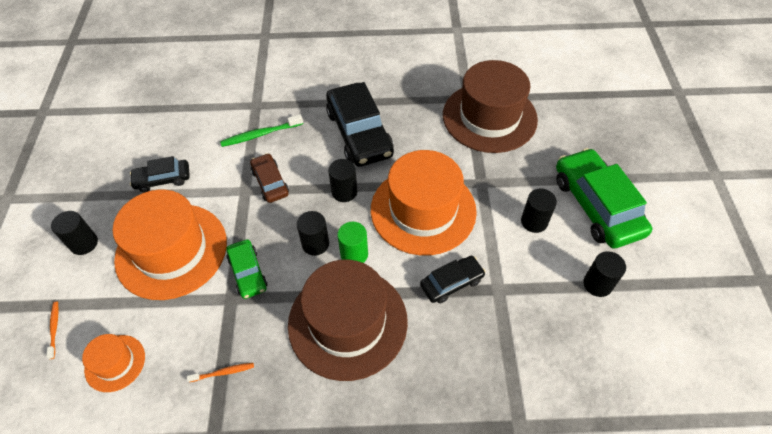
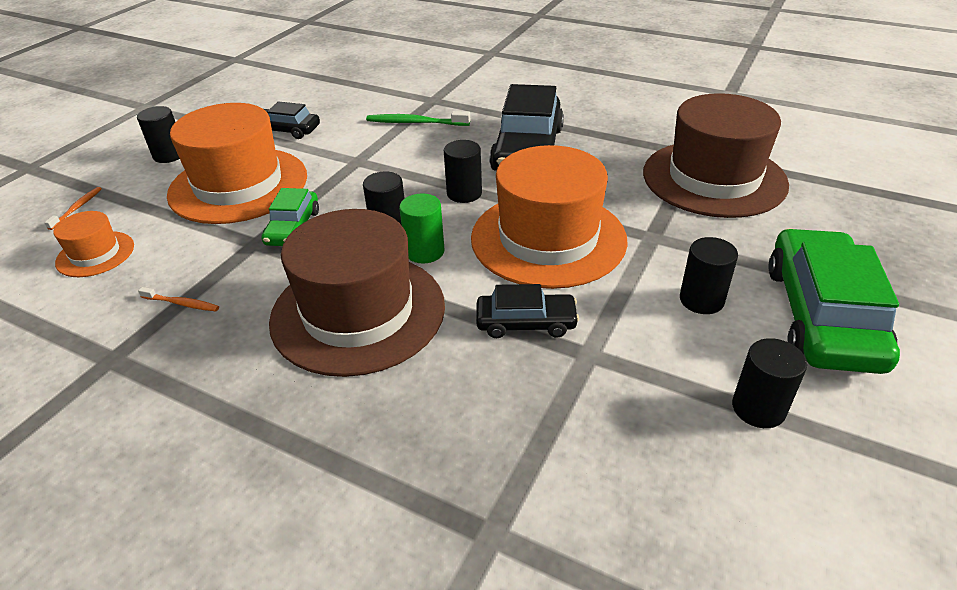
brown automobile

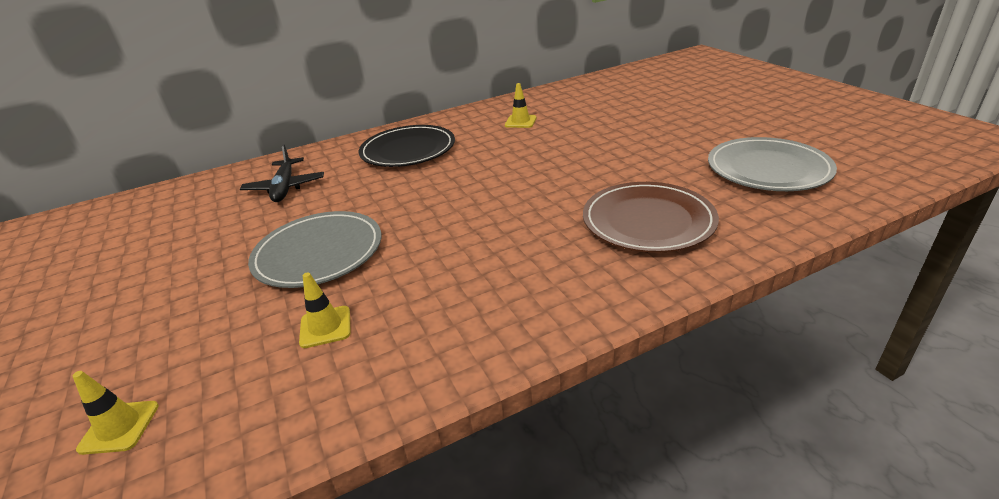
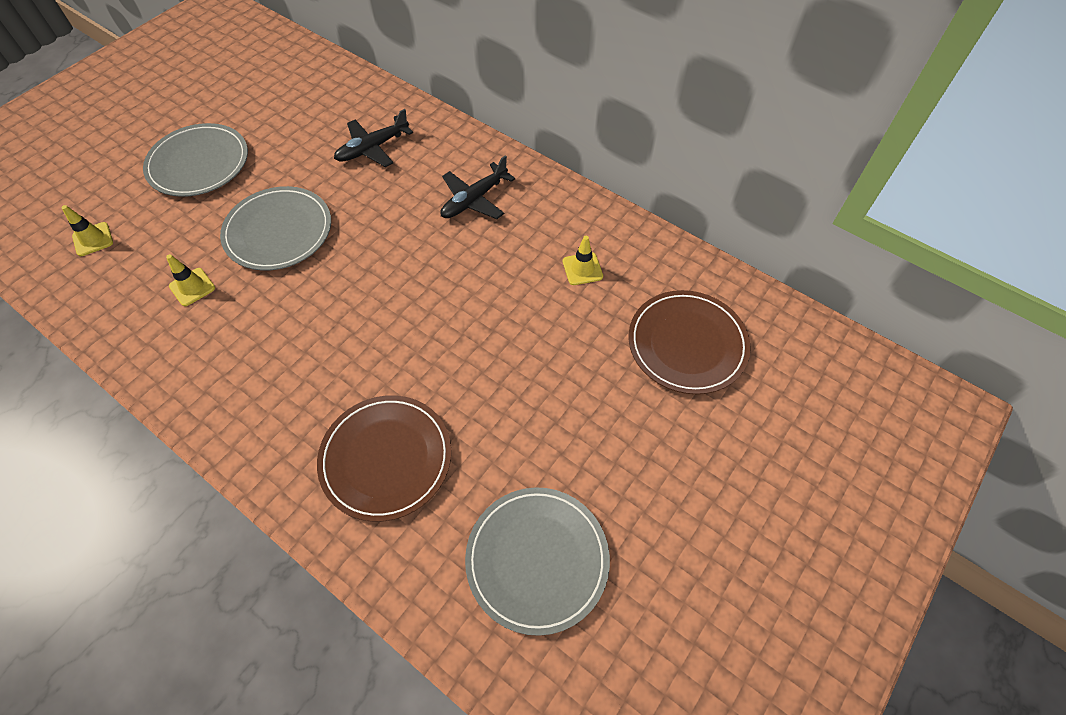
gray dinner plate (1st from left)
black plane (2nd from left)
brown dinner plate (2nd from left)

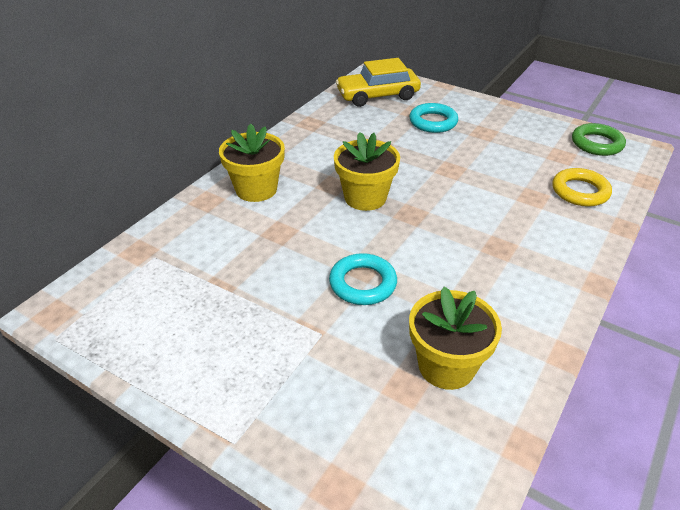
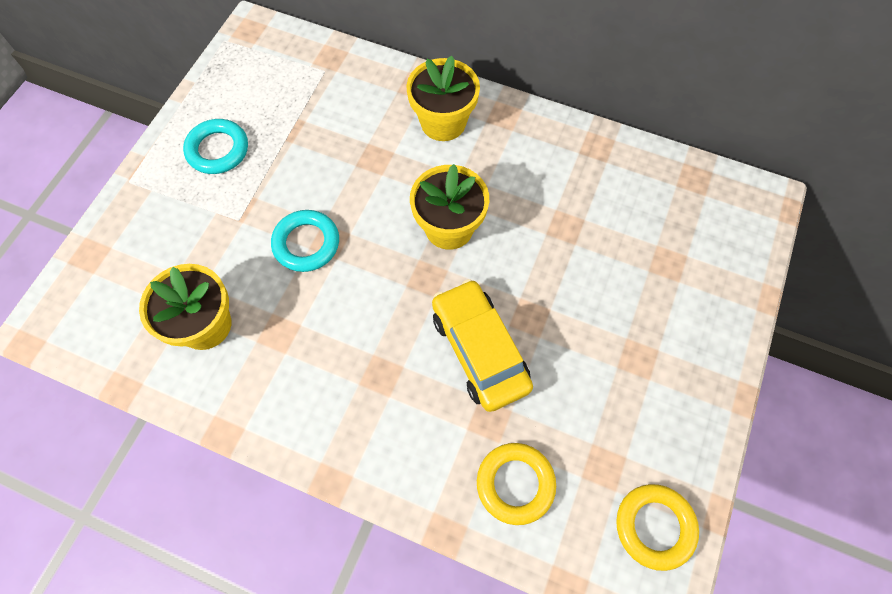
turquoise torus (1st from left)
yellow automobile
yellow torus (2nd from left)

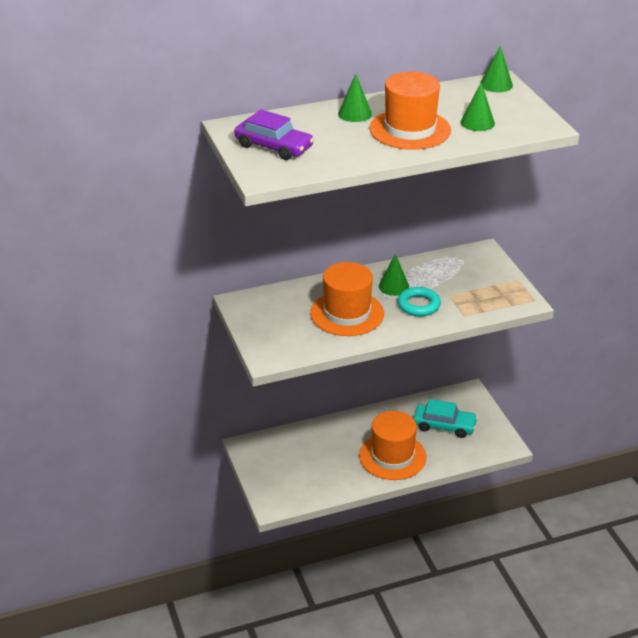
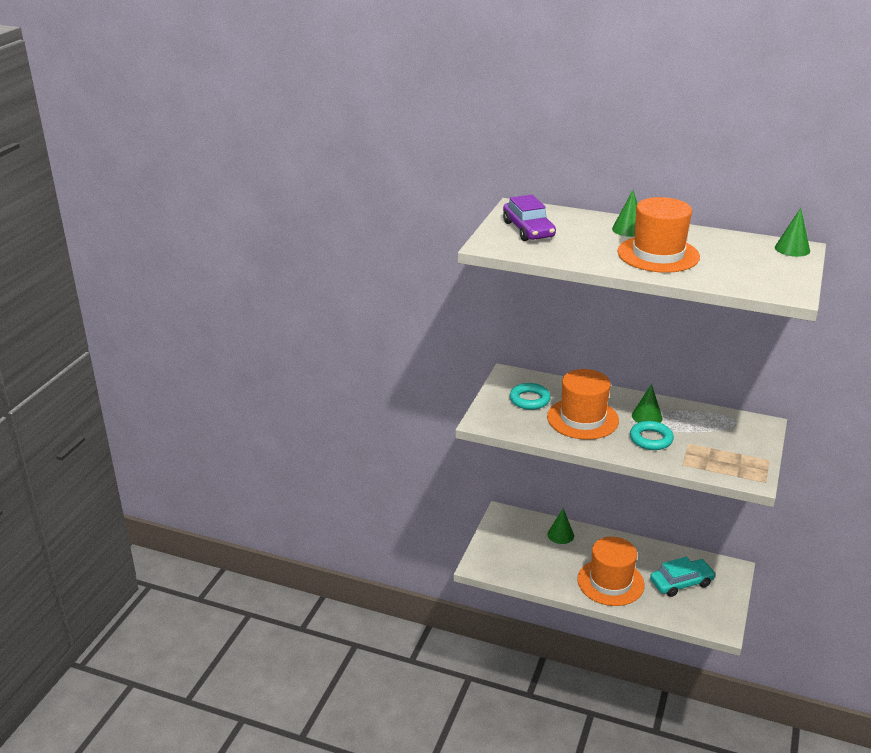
turquoise torus (1st from left)
emerald cone (1st from left)
turquoise automobile

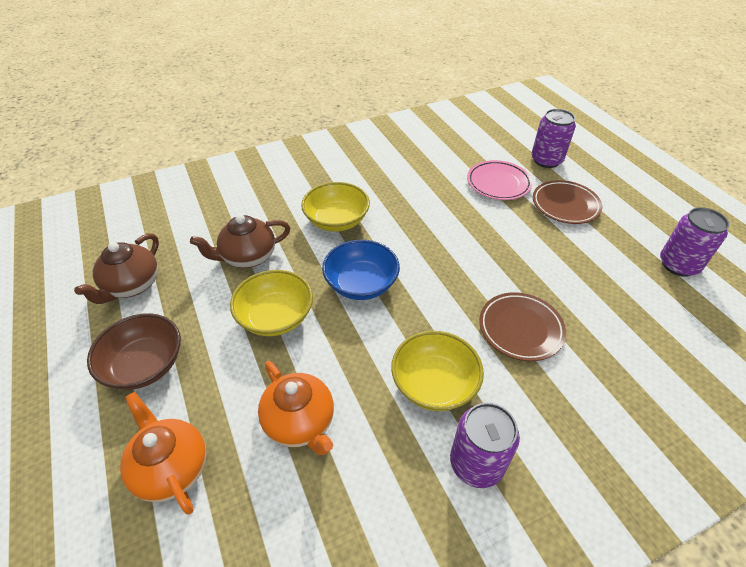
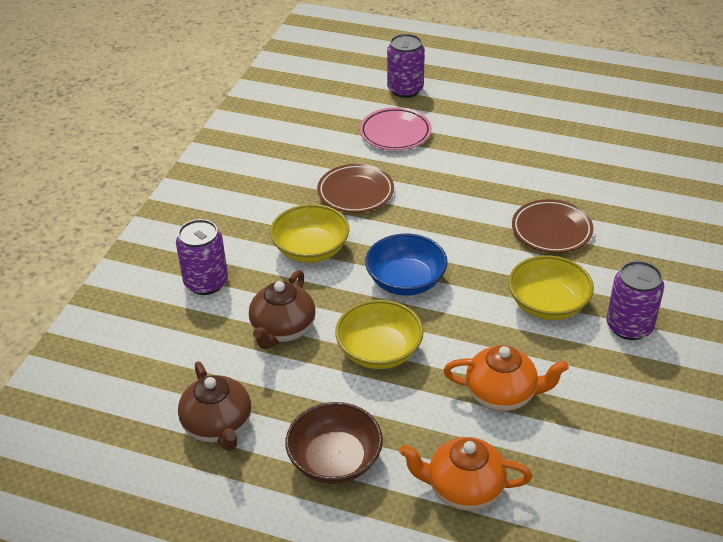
violet tin (1st from left)
brown dinner plate (1st from left)

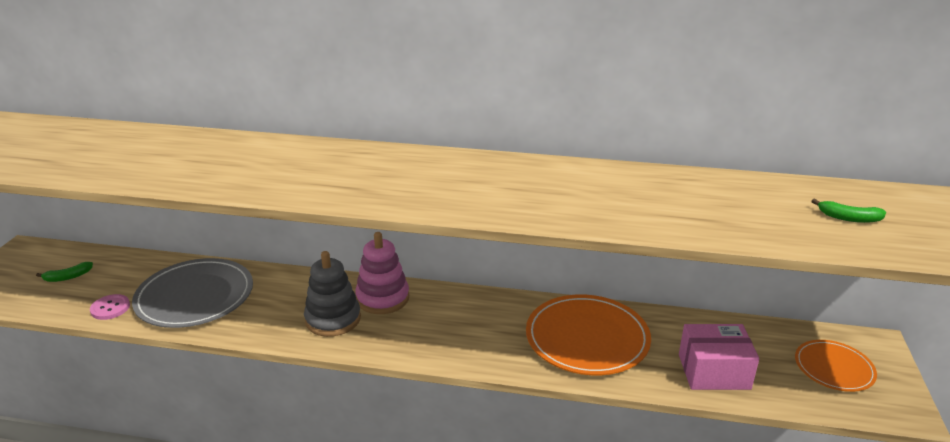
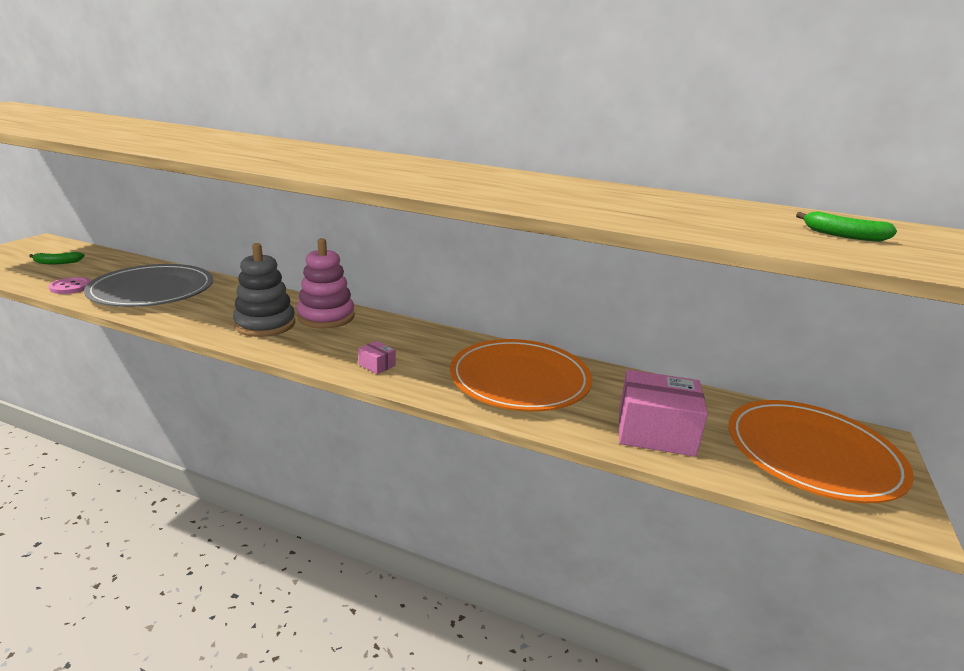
rose-pink package (1st from left)
orange-coloured dinner plate (2nd from left)

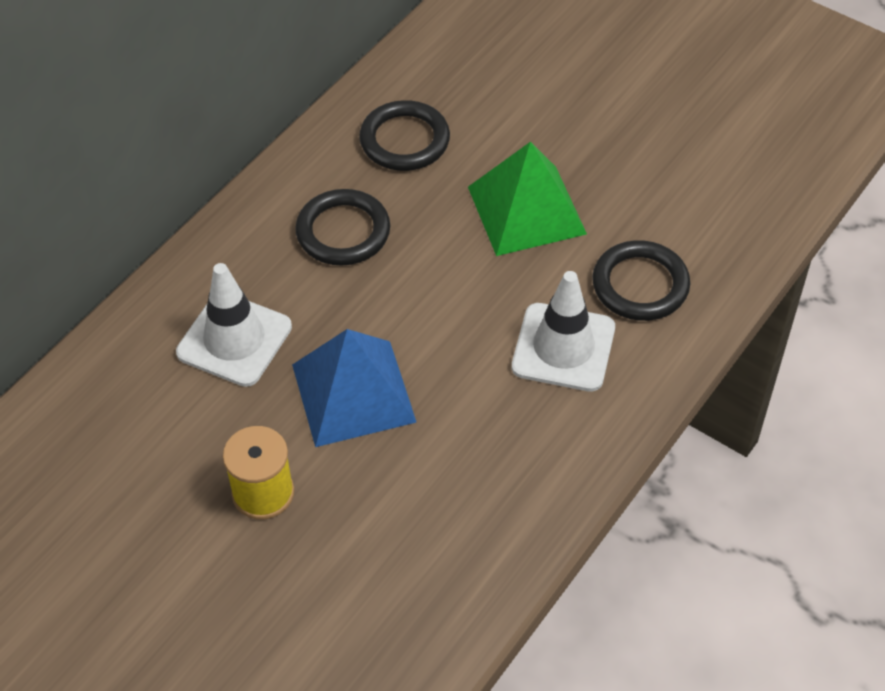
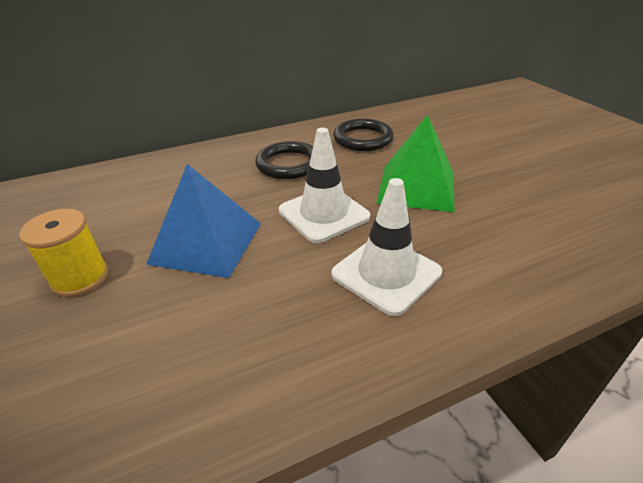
snow-white traffic cone (1st from left)
black torus (3rd from left in the first image)

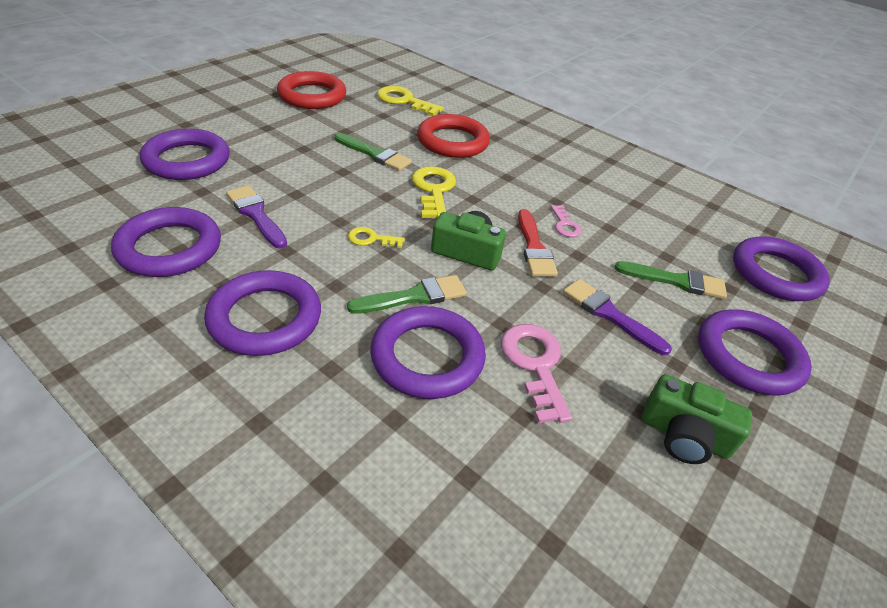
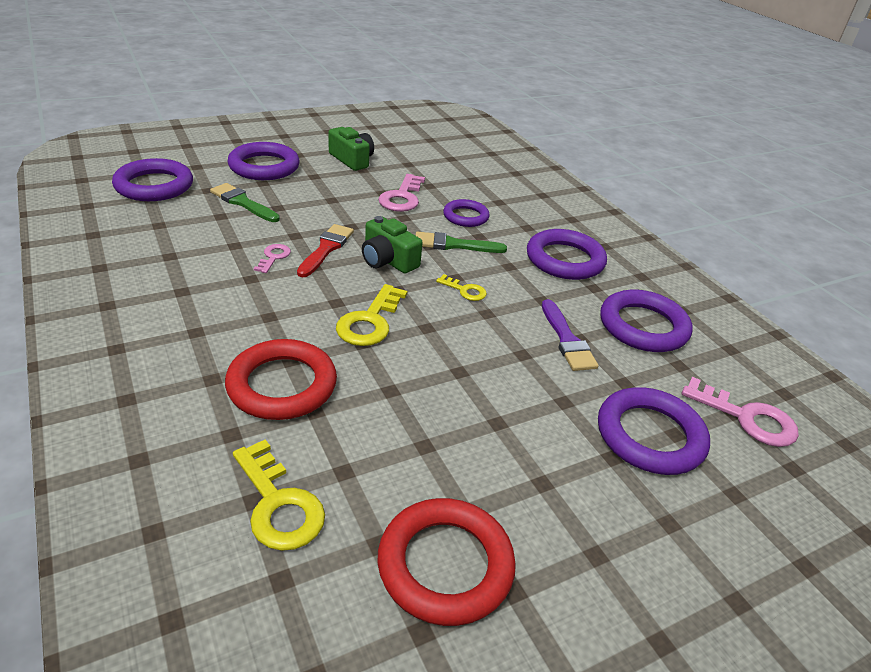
violet torus (3rd from left)
rose-pink latchkey (3rd from left)
emerald paintbrush (1st from left in the first image)
violet paintbrush (2nd from left in the first image)

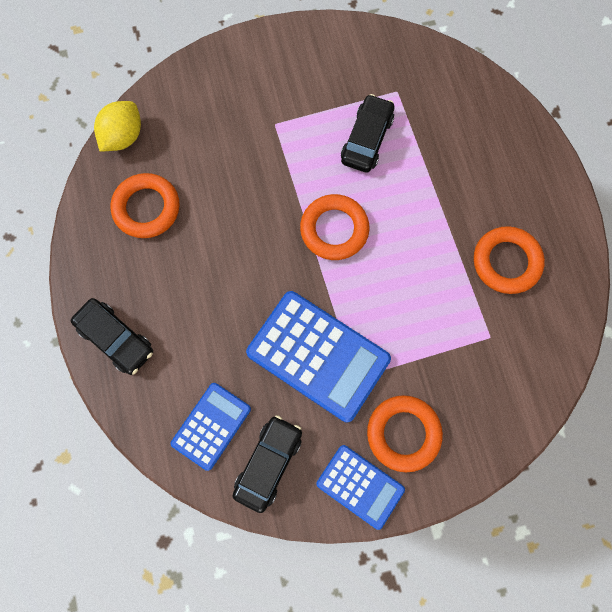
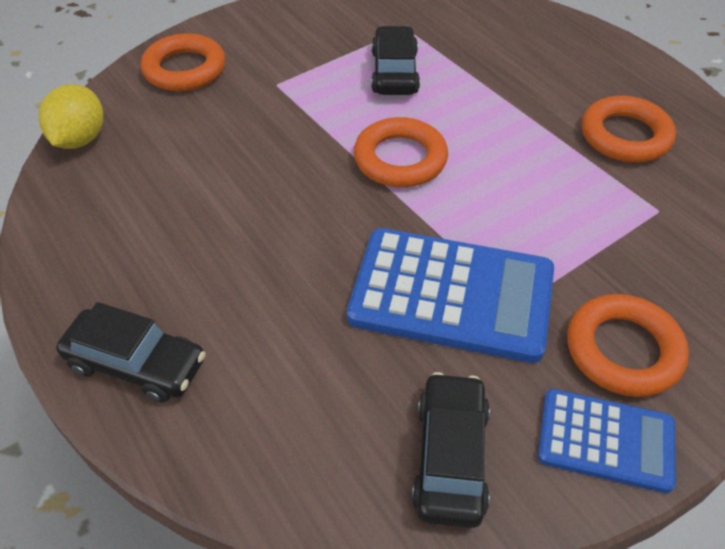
orange-coloured torus (1st from left)
cobalt pocket calculator (1st from left in the first image)

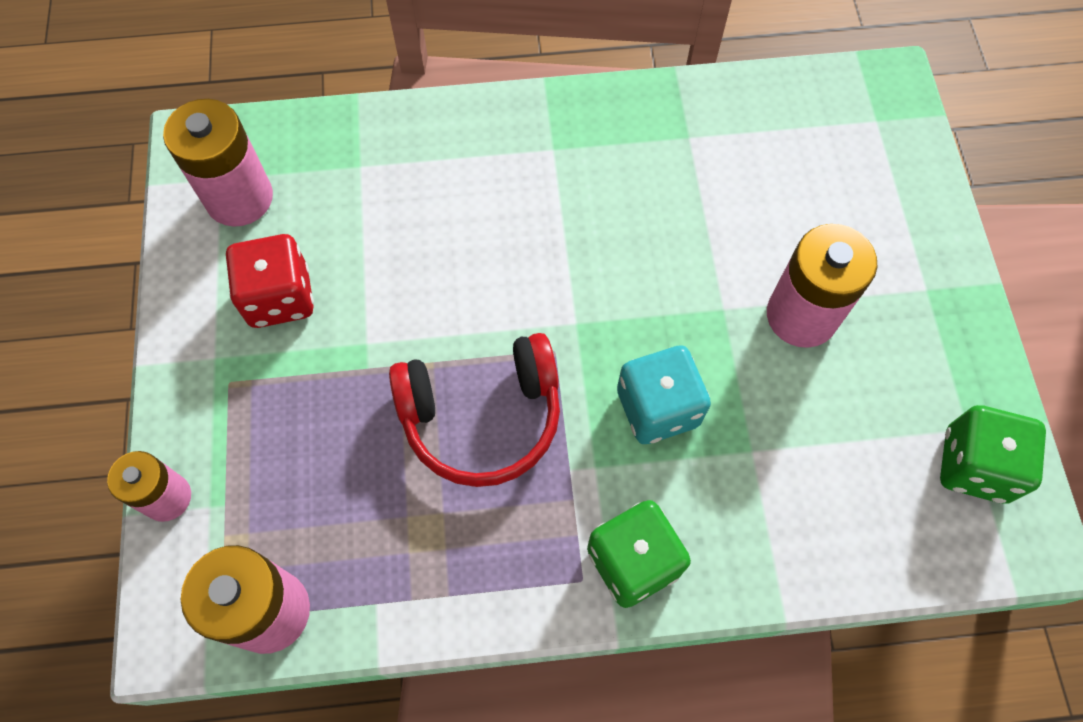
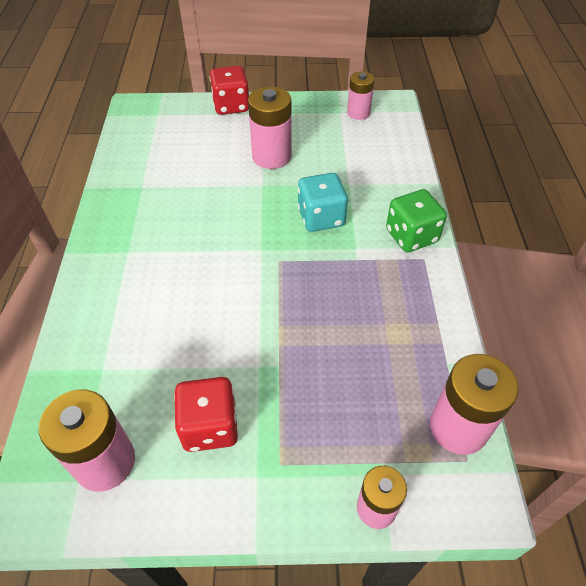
crimson die (2nd from left)
rose-pink battery (3rd from left)
crimson headphones

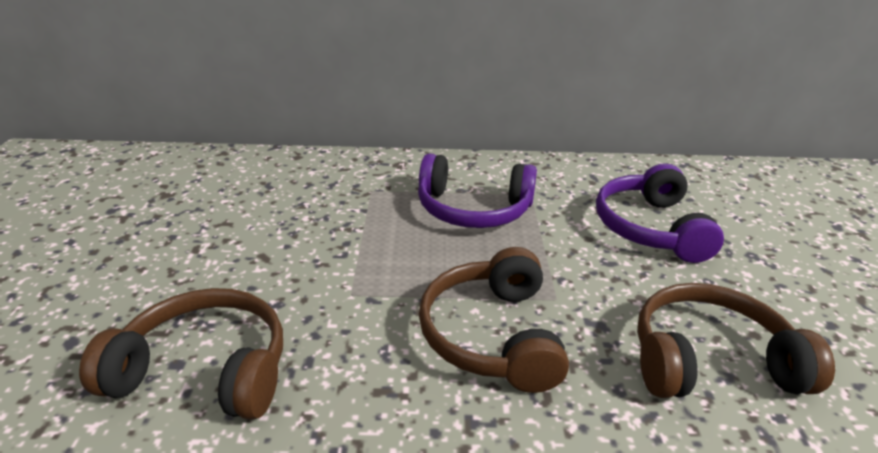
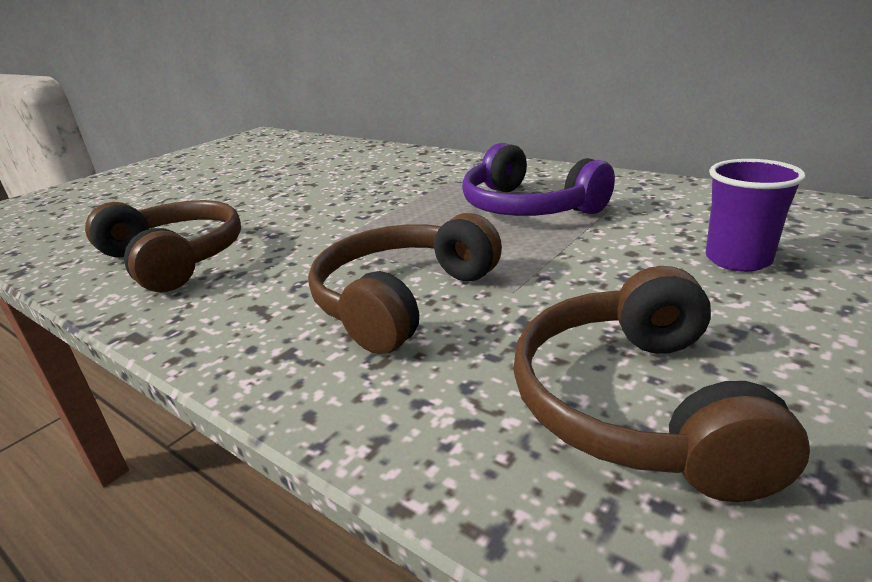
brown headphones (3rd from left)
violet cup

